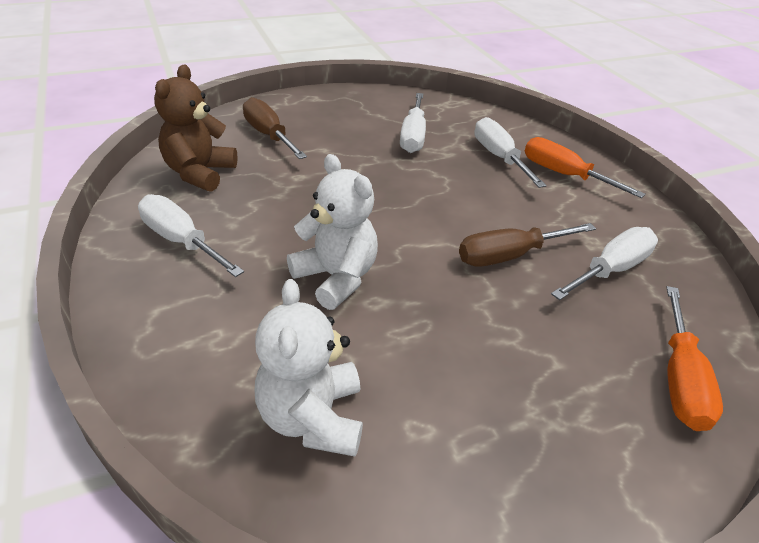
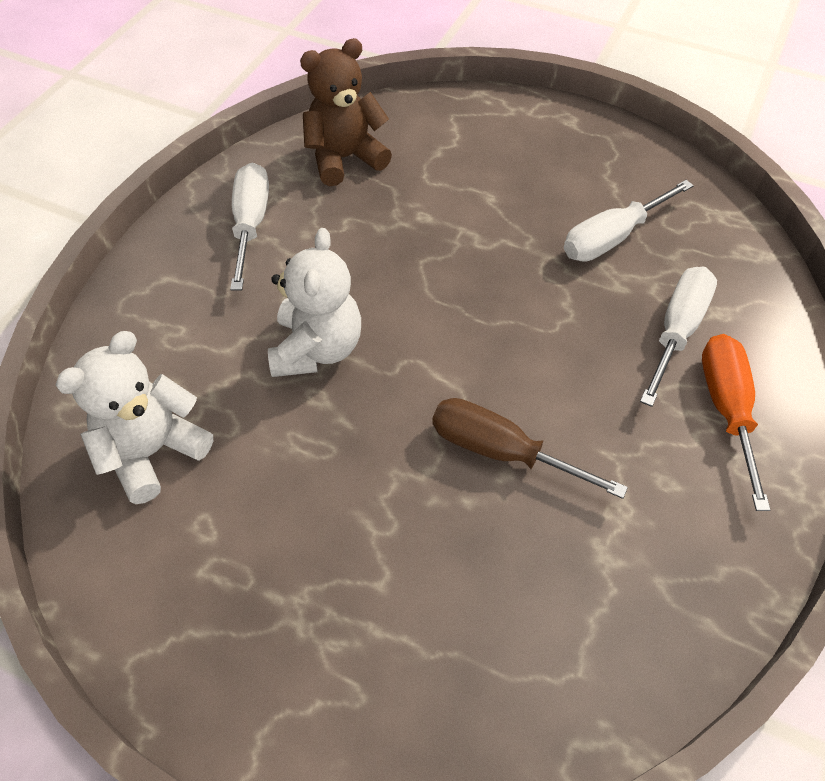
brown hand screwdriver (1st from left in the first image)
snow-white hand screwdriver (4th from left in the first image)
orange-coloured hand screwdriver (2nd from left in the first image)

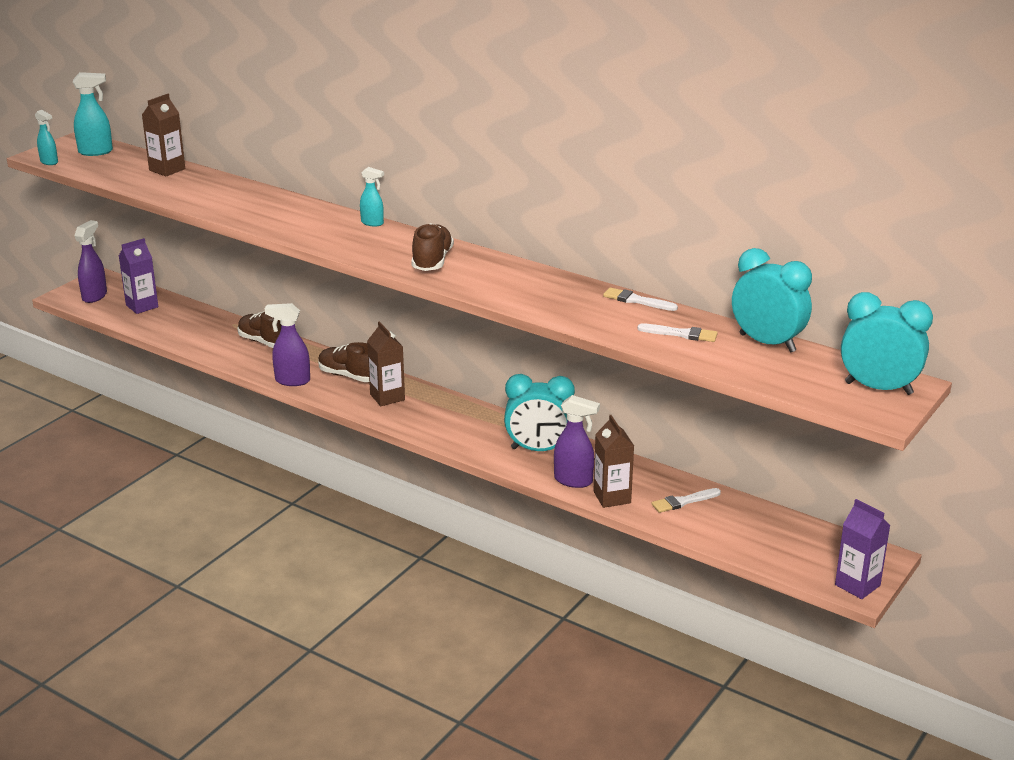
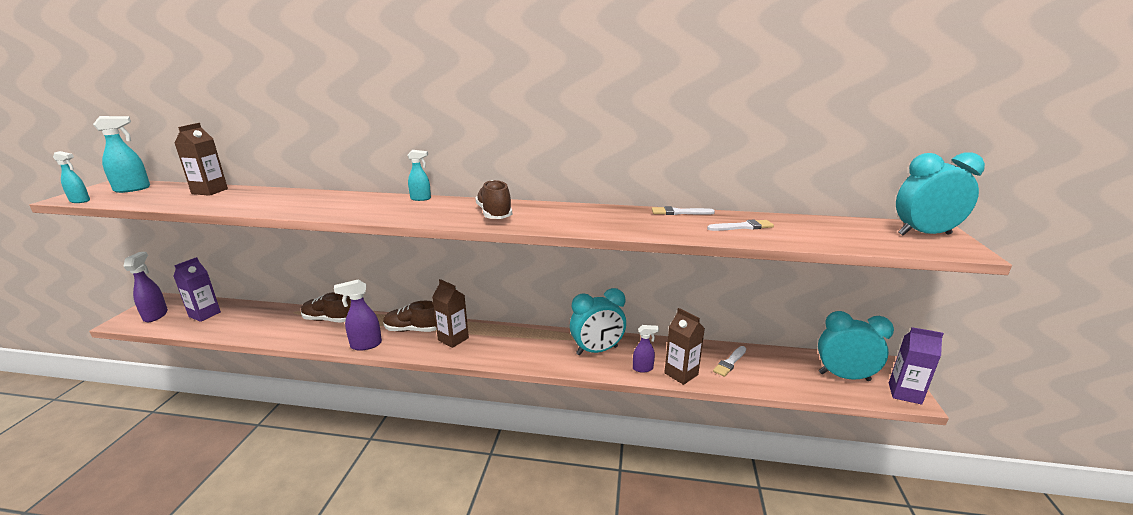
violet spray cleaner (3rd from left)
turquoise clock (2nd from left)

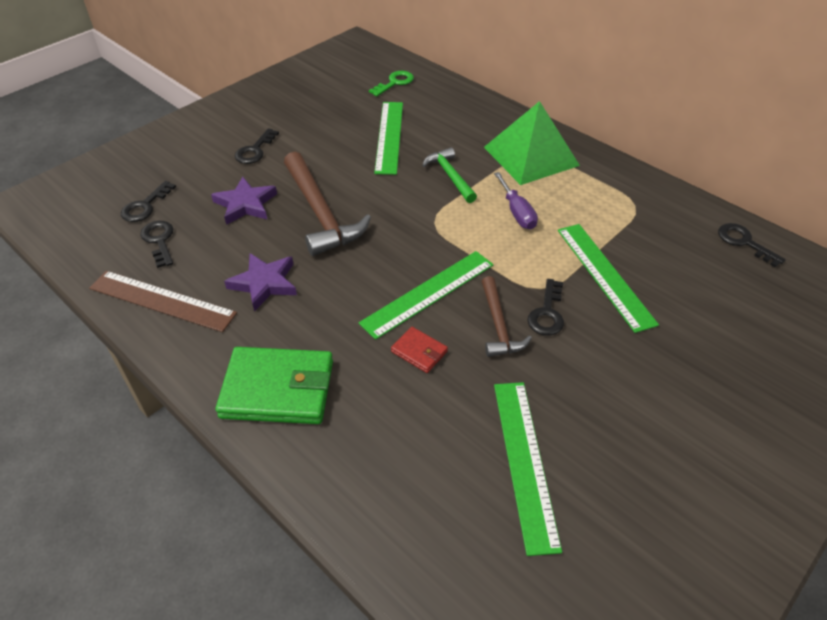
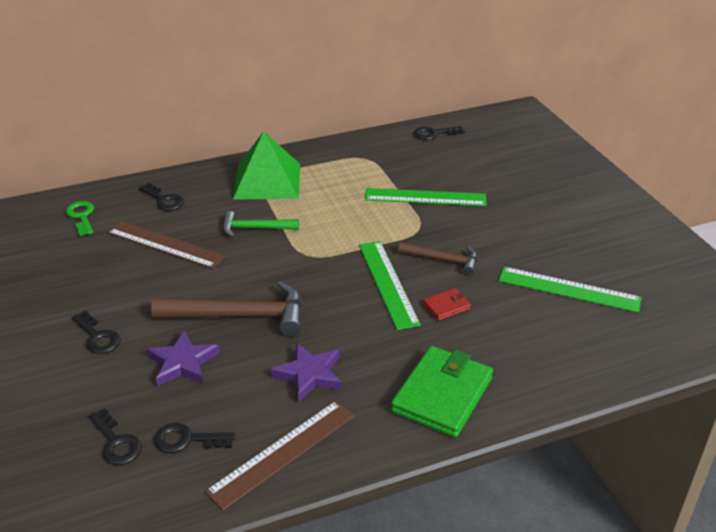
brown measuring stick (1st from left)
black latchkey (3rd from left)
violet hand screwdriver

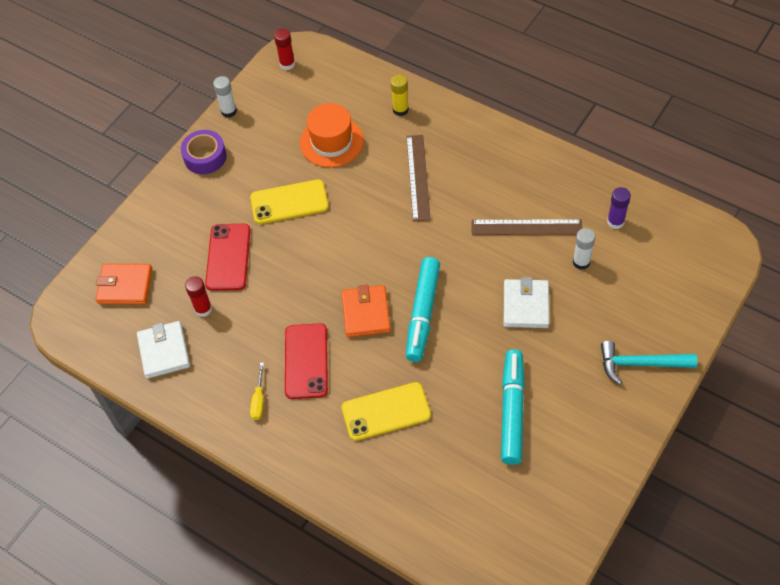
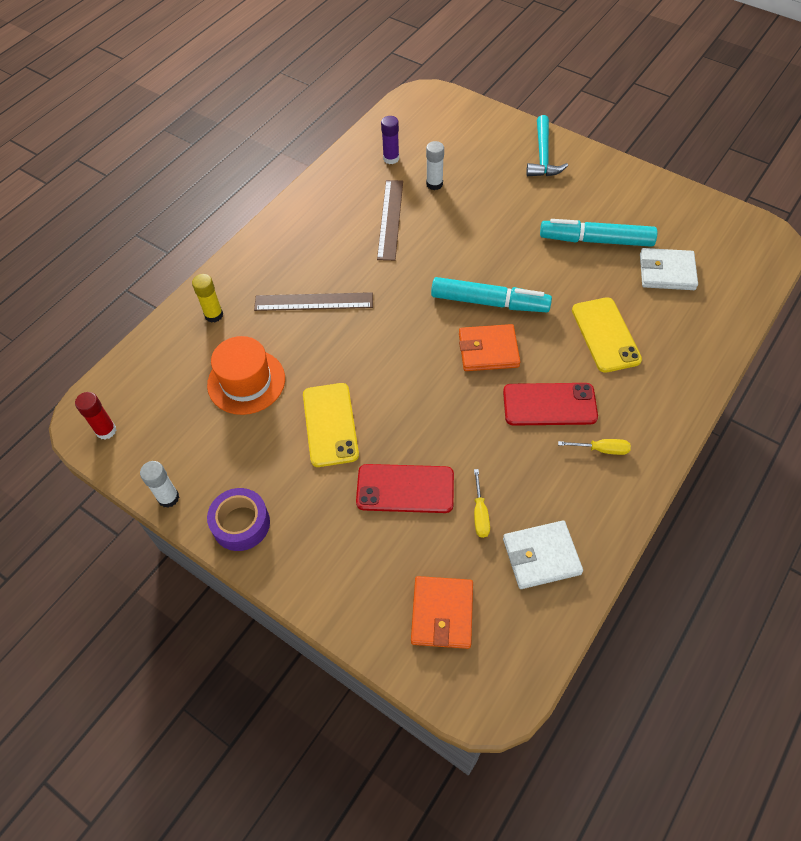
yellow hand screwdriver (1st from left)
snow-white card wallet (2nd from left)

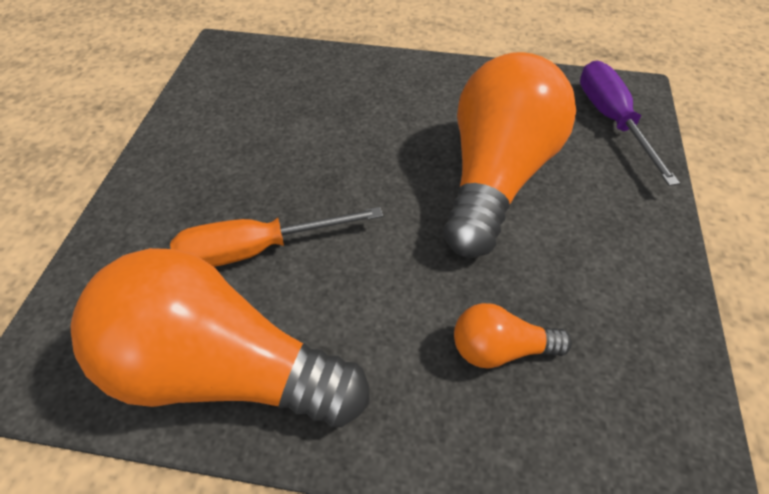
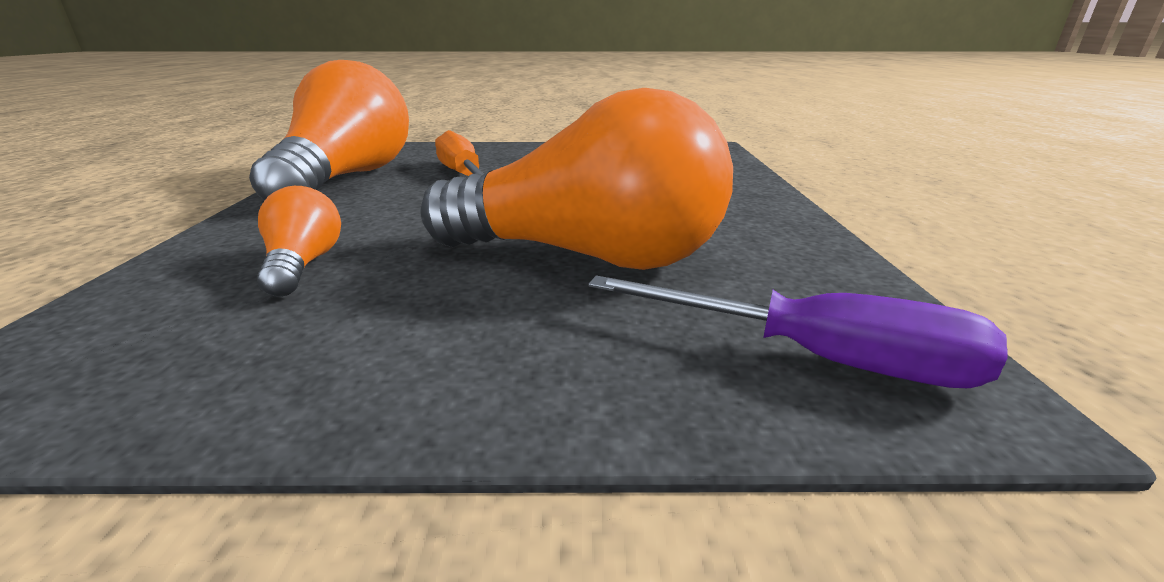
violet hand screwdriver

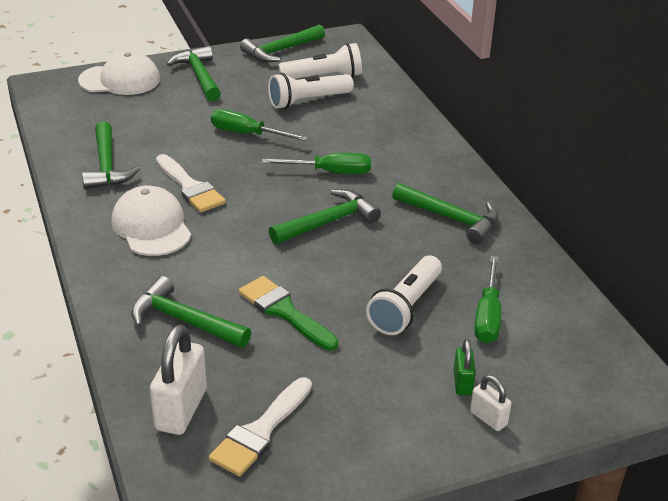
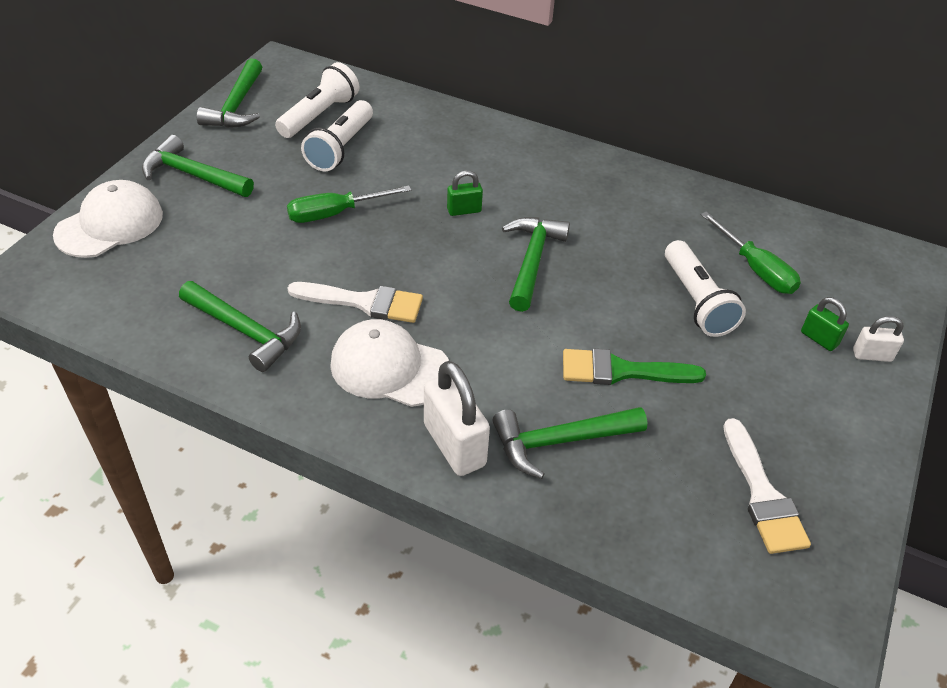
snow-white lock (1st from left)
emerald lock (1st from left)
emerald carpenter's hammer (6th from left in the first image)

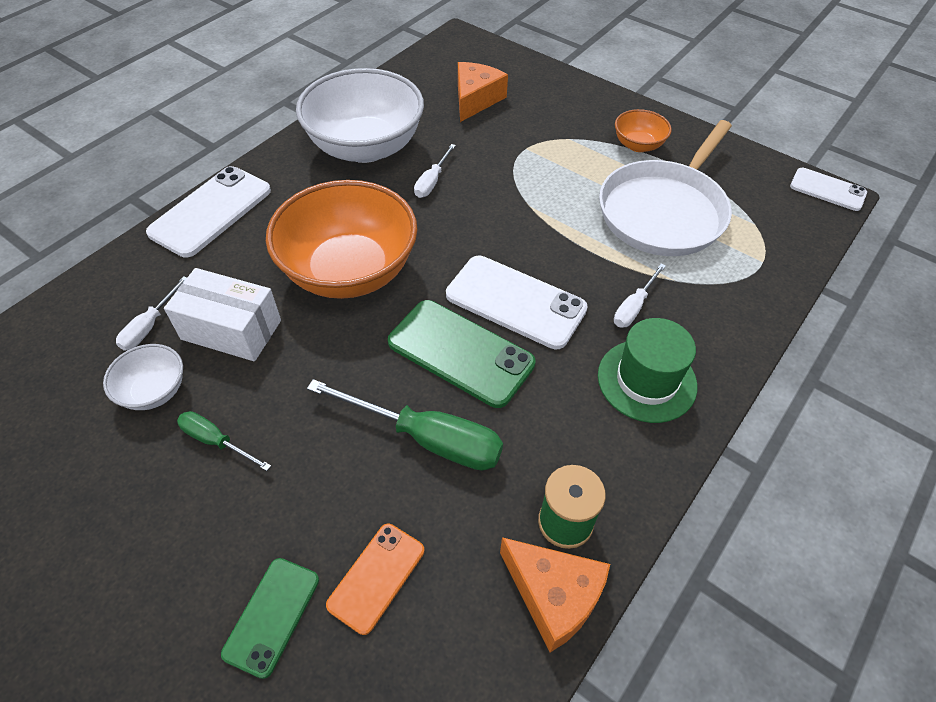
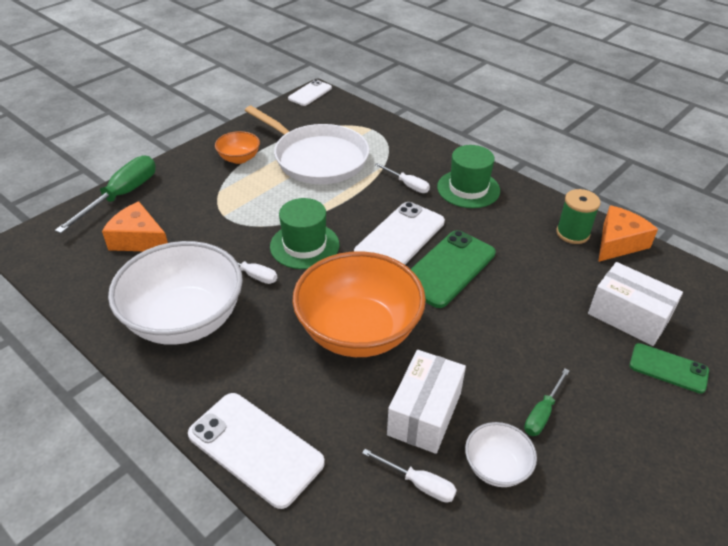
emerald hand screwdriver (1st from left)
emerald top hat (1st from left)
snow-white package (2nd from left)

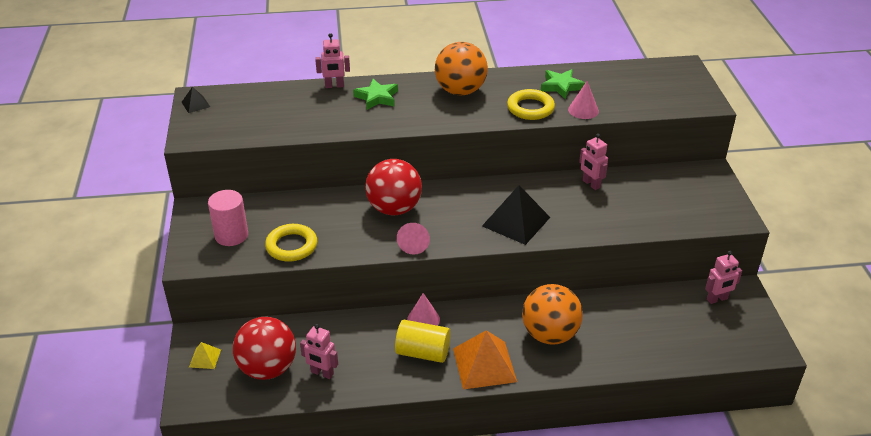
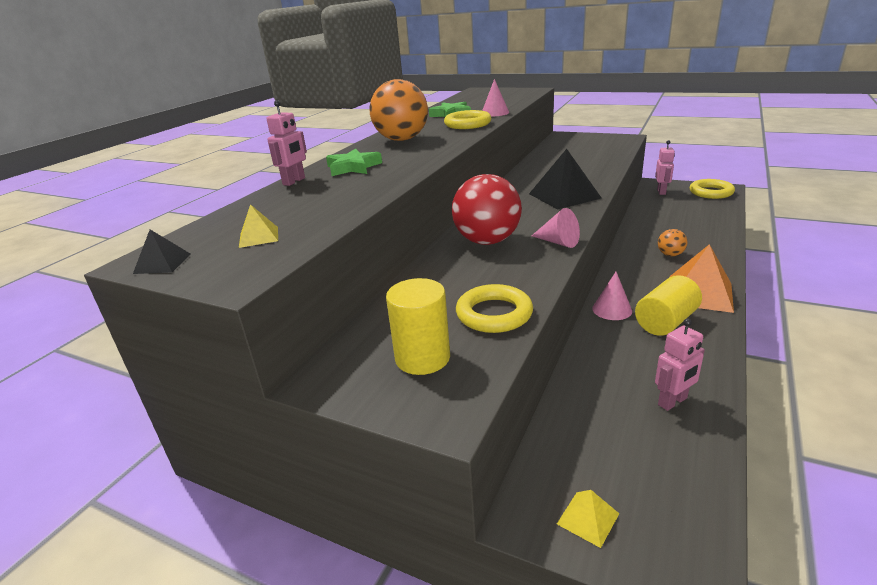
yellow pyramid (1st from left)
yellow cylinder shape (1st from left)
orange-coloured sphere (2nd from left)
yellow torus (3rd from left)
crimson sphere (1st from left in the first image)
rose-pink robot figure (3rd from left in the first image)

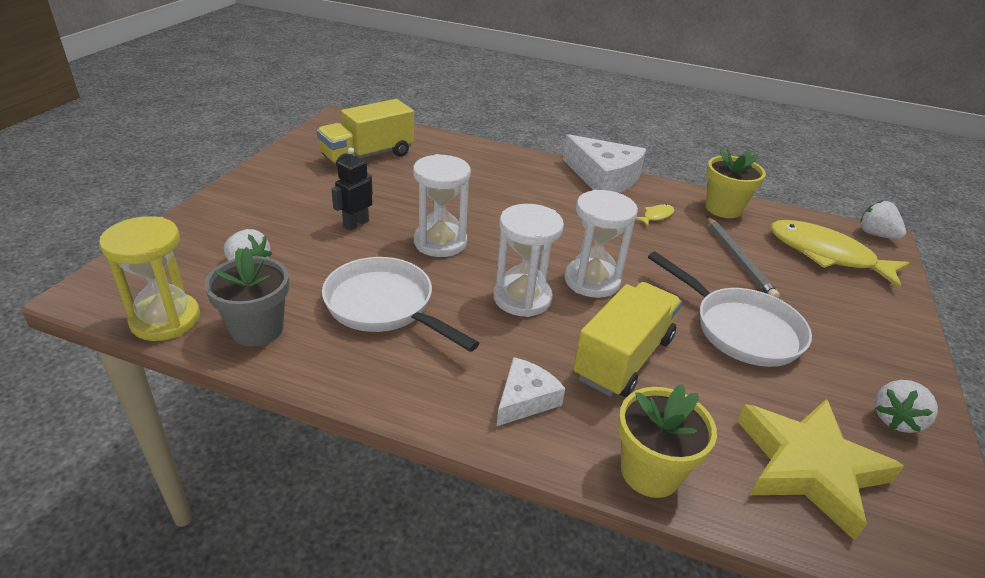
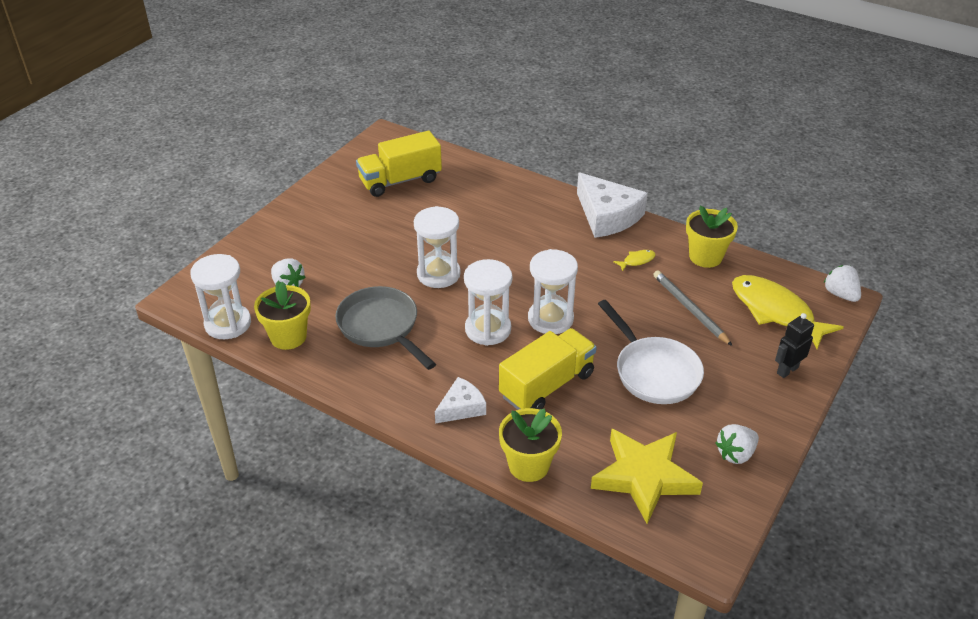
snow-white sand timer (1st from left)
yellow flower pot (1st from left)
gray skillet
gray wooden pencil
black robot figure

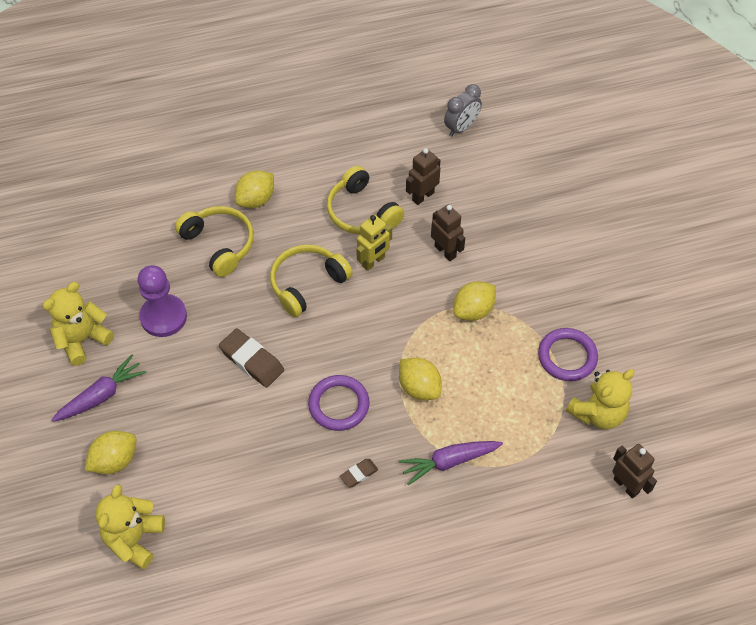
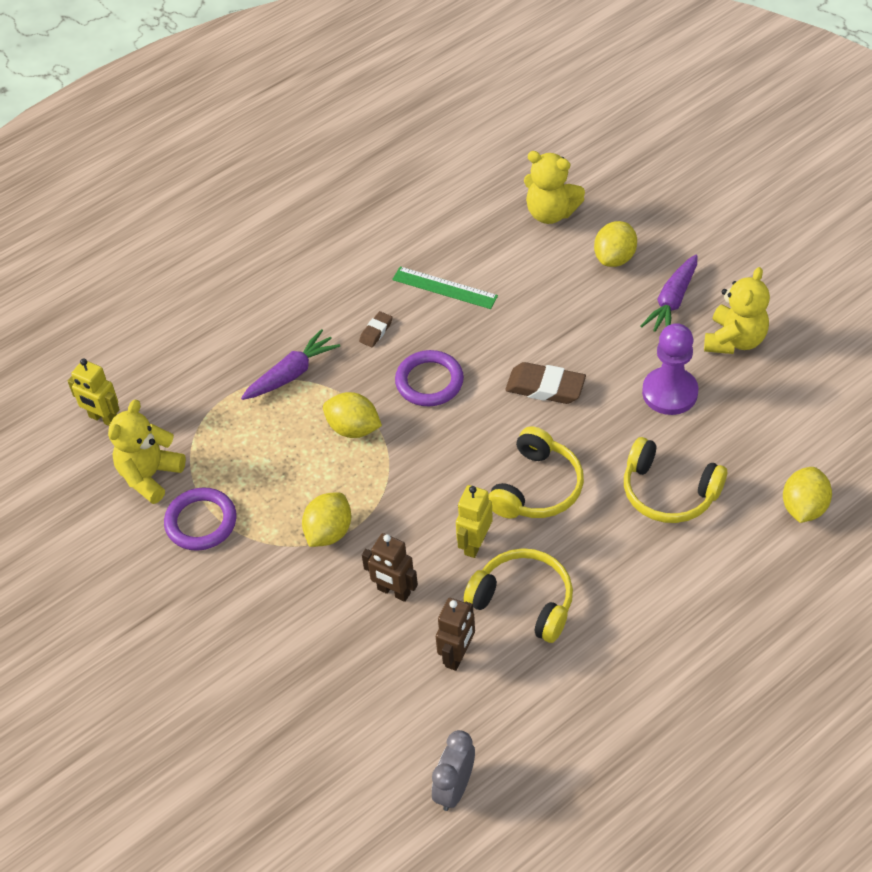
yellow robot figure (1st from left)
emerald measuring stick
yellow stuffed bear (2nd from left)
yellow lemon (4th from left)

